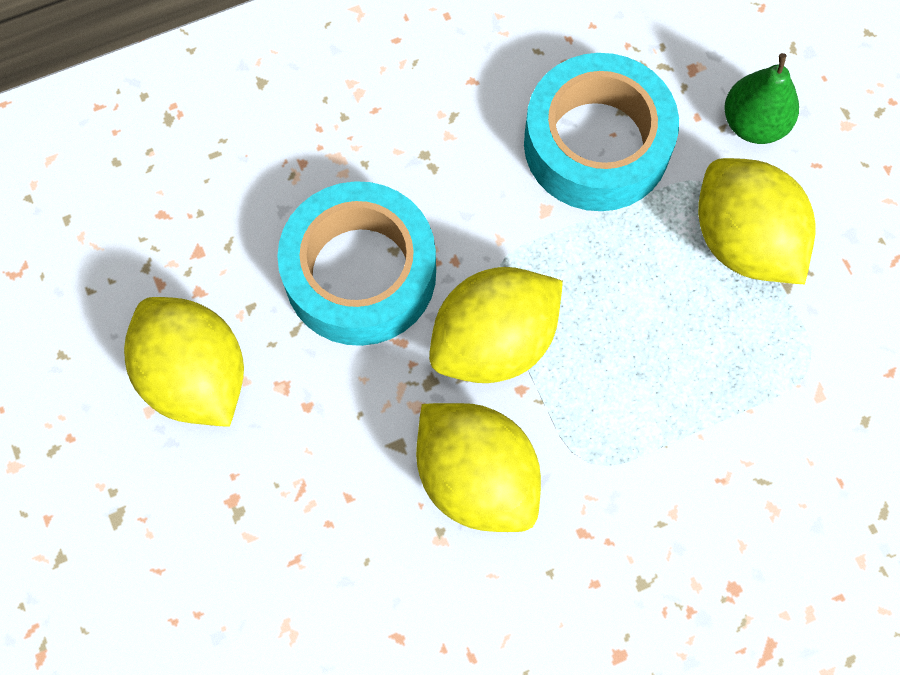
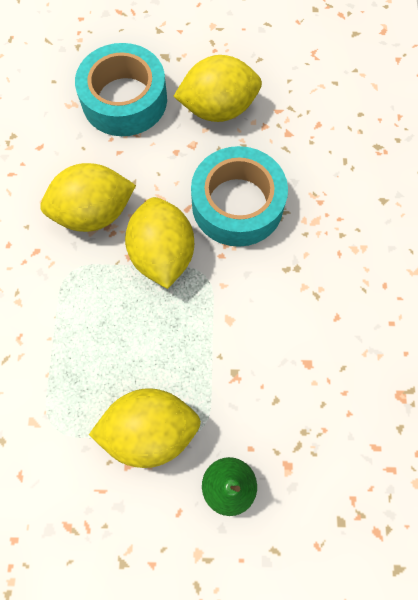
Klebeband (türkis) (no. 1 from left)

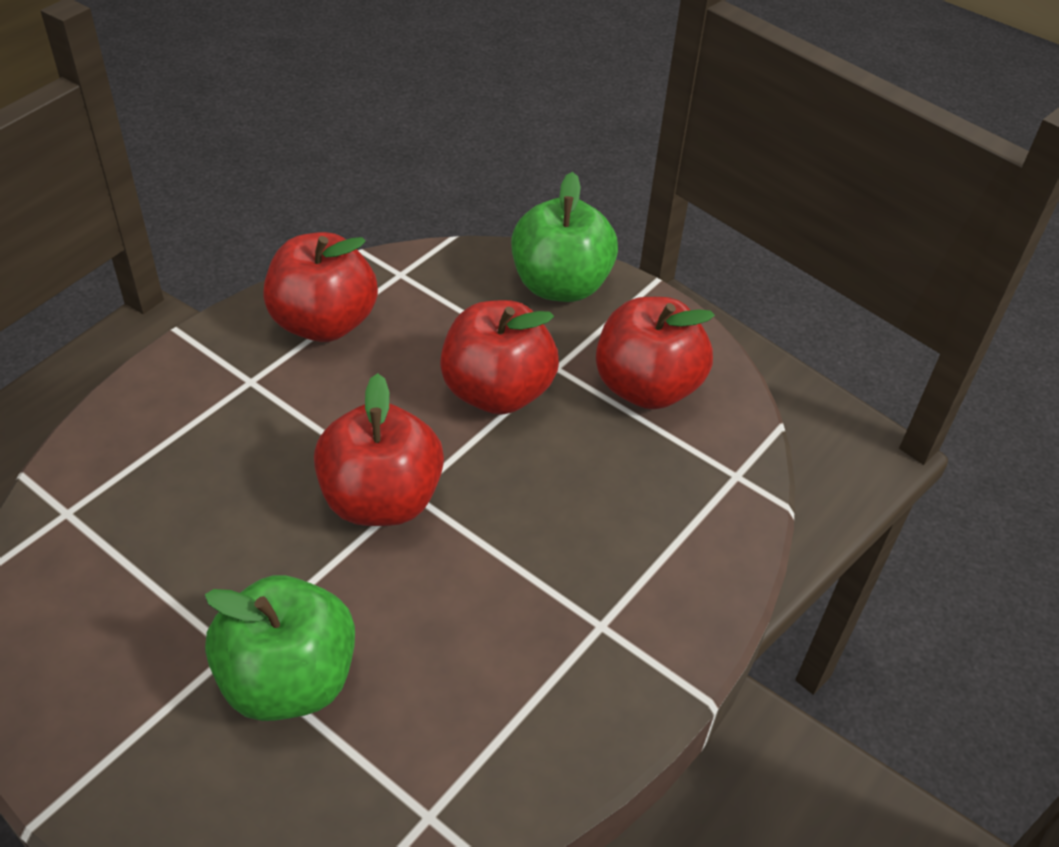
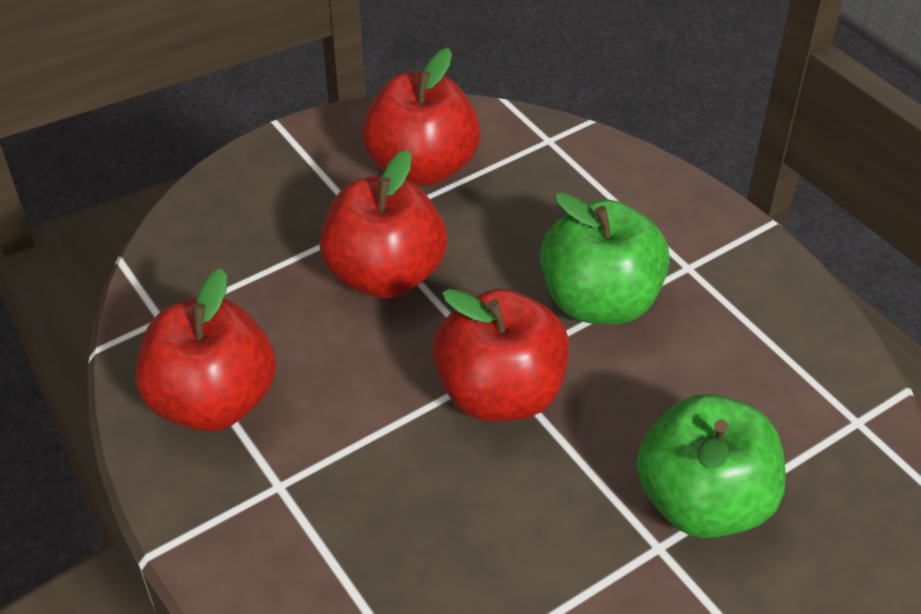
Apfel (grün) (no. 1 from left)

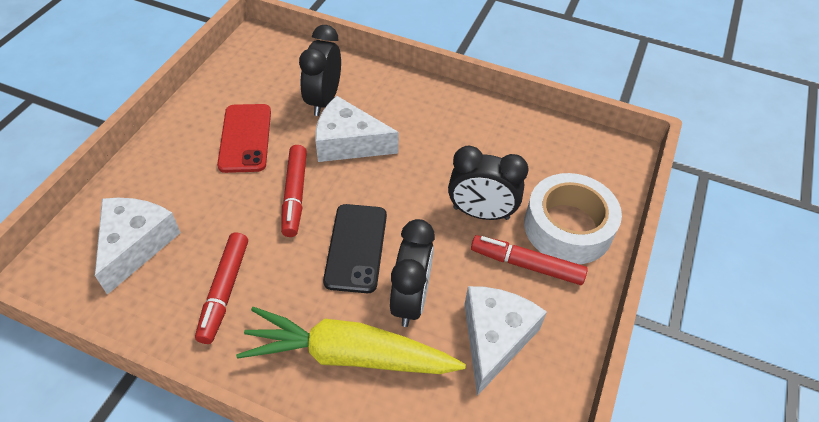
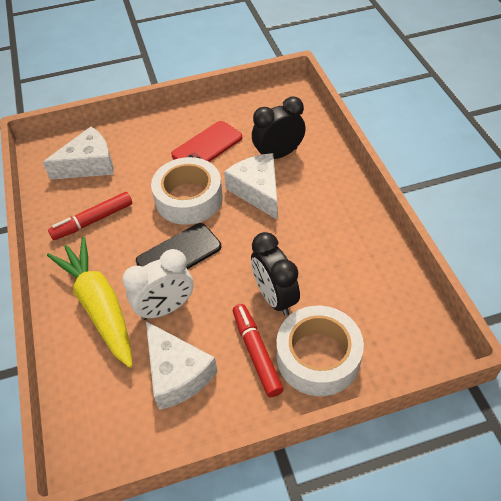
Wecker (weiß)
Käse (weiß) (no. 2 from left)
Klebeband (weiß) (no. 1 from left)

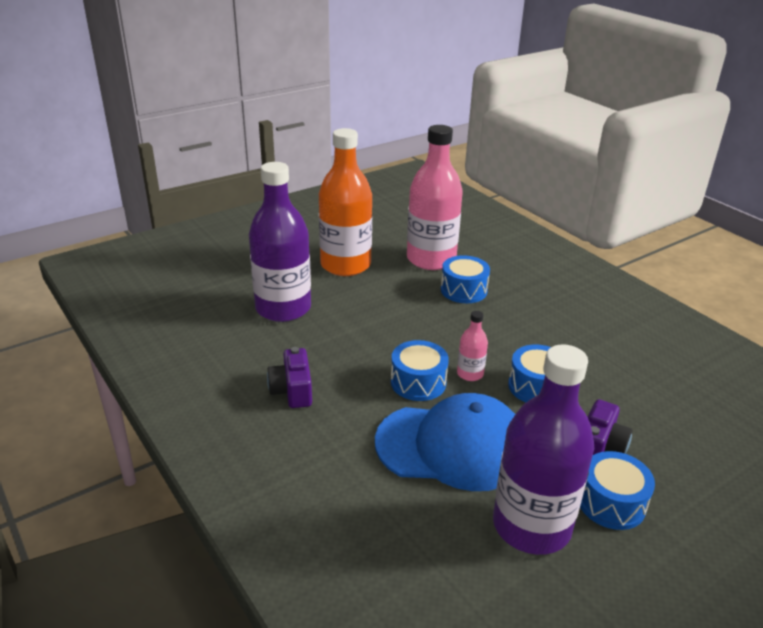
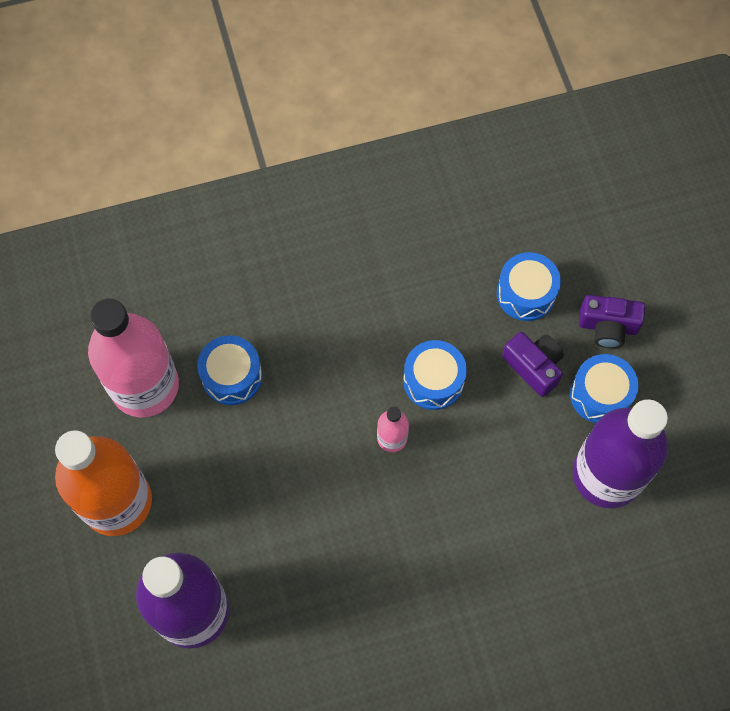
Trommel (blau) (no. 3 from left)
Kamera (lila) (no. 2 from left)
Kappe (blau)

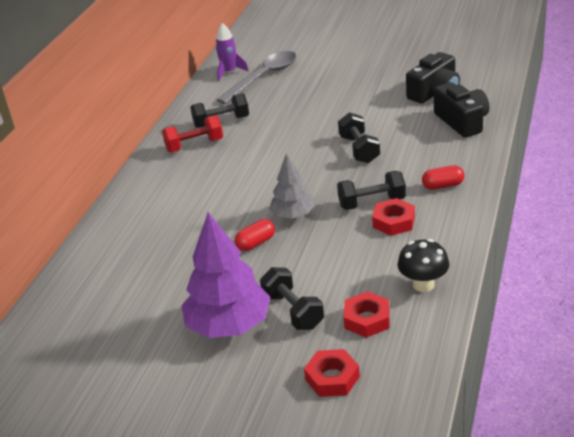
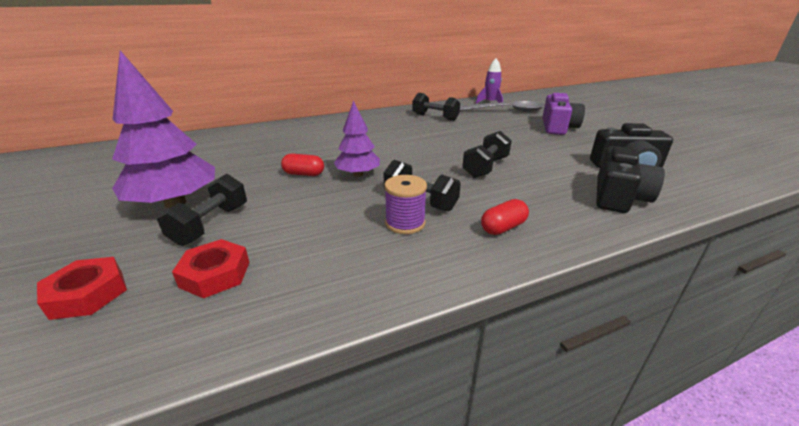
Baum (lila) (no. 2 from left)
Garnrolle (lila)
Kapsel (rot) (no. 2 from left)
Kamera (lila)
Hantel (rot)
Pilz (schwarz)

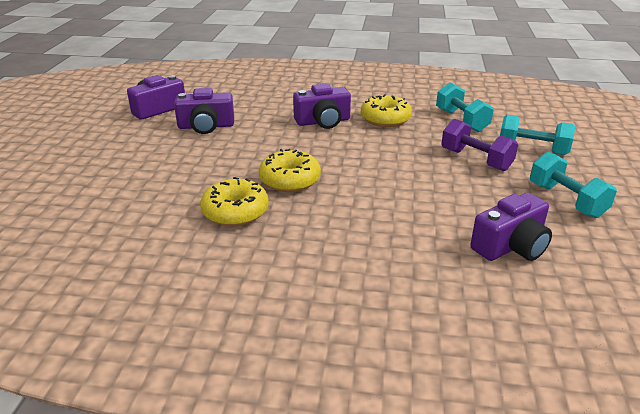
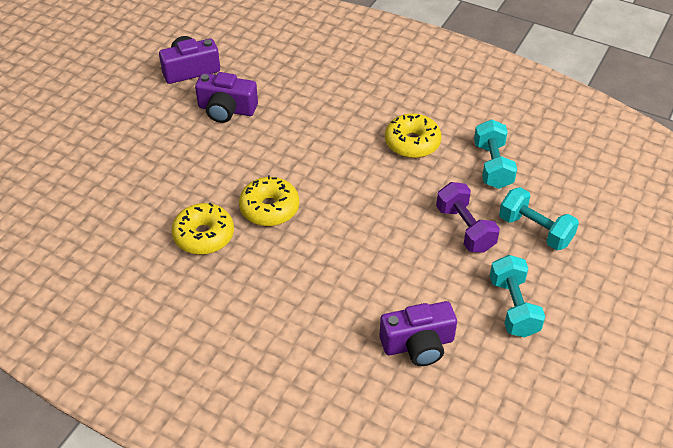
Kamera (lila) (no. 3 from left in the first image)

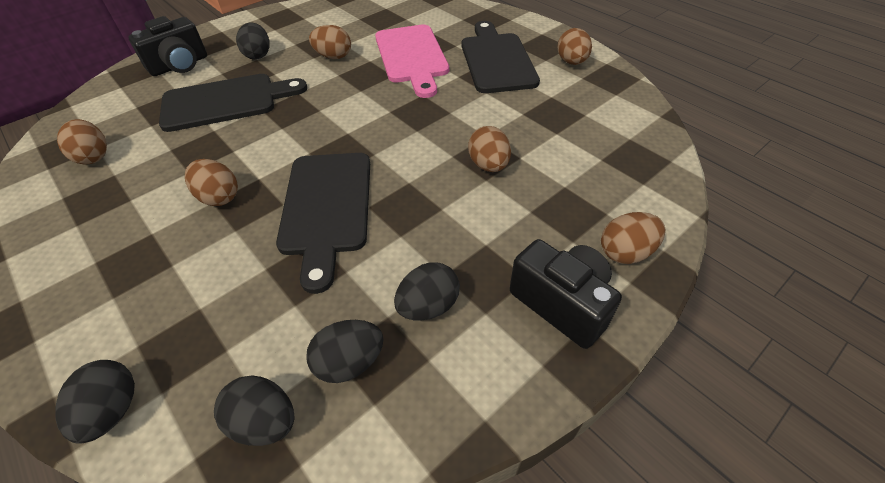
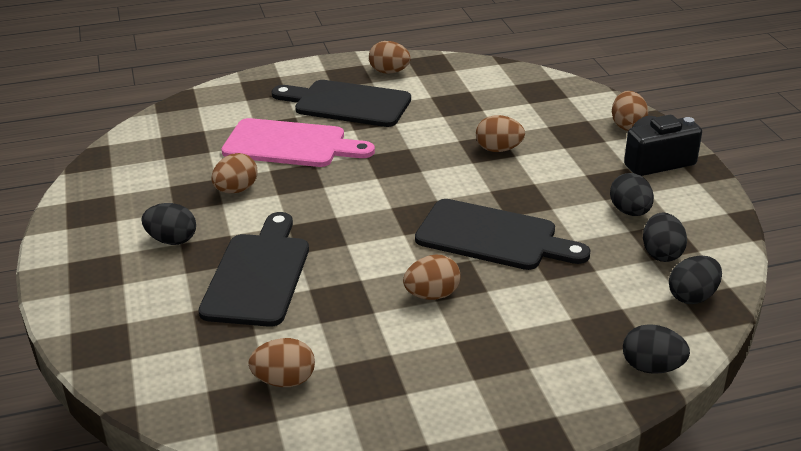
Kamera (schwarz) (no. 1 from left in the first image)

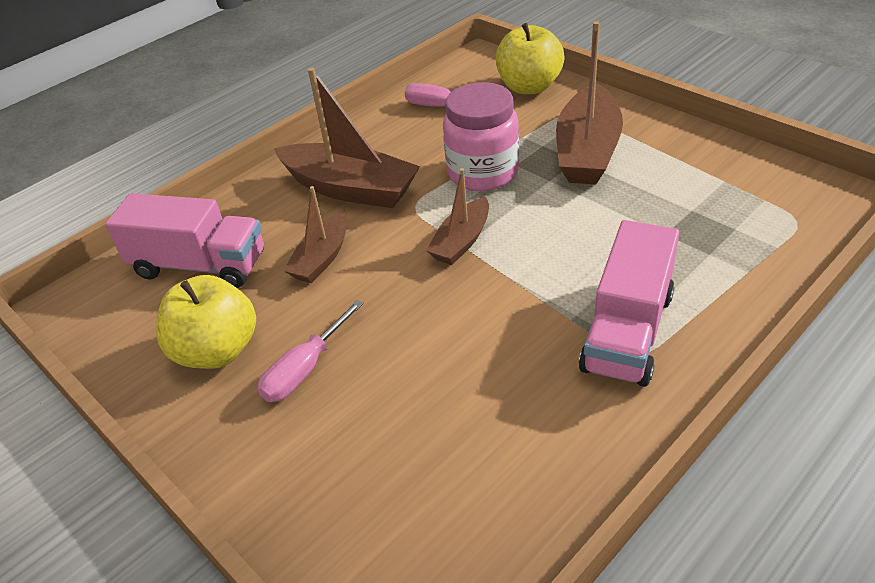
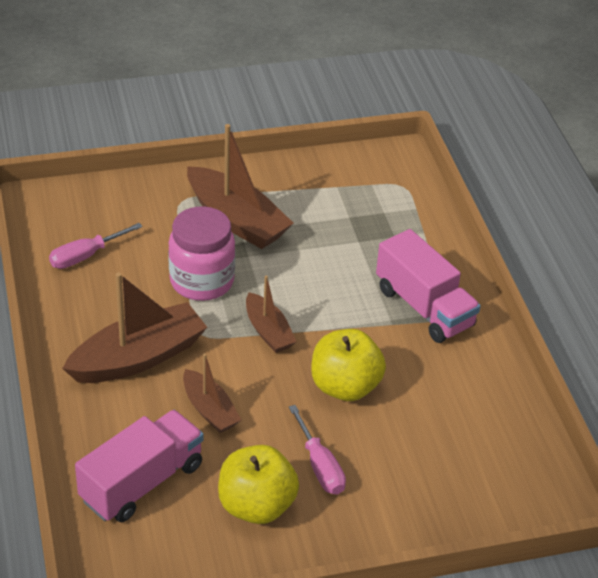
Apfel (gelb) (no. 2 from left)

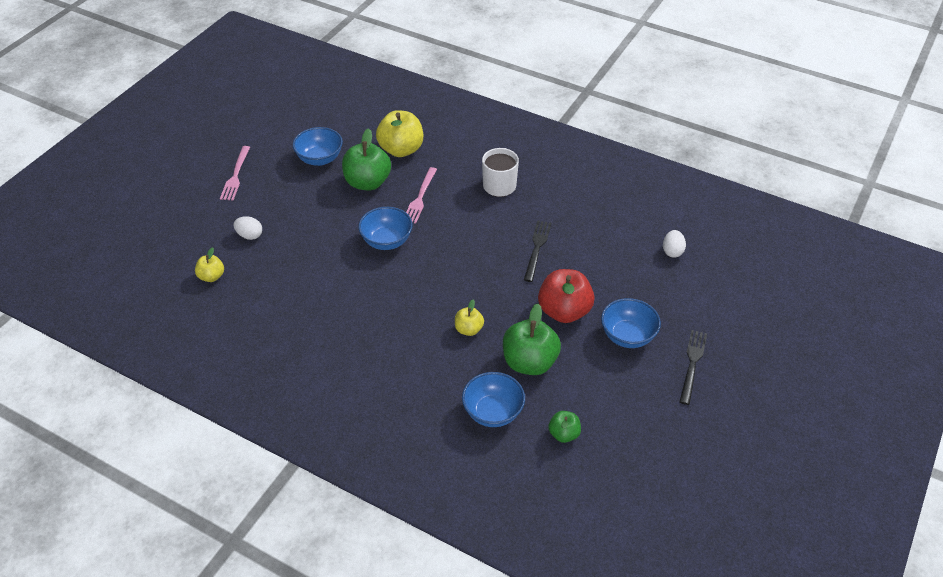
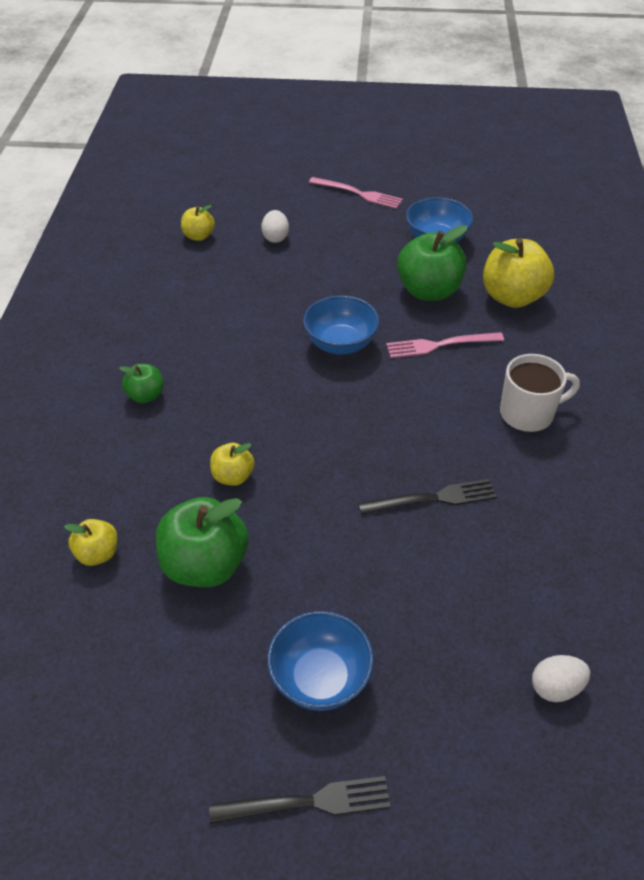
Apfel (gelb) (no. 1 from left)
Apfel (grün) (no. 1 from left)
Gabel (rosa) (no. 1 from left)
Apfel (rot)

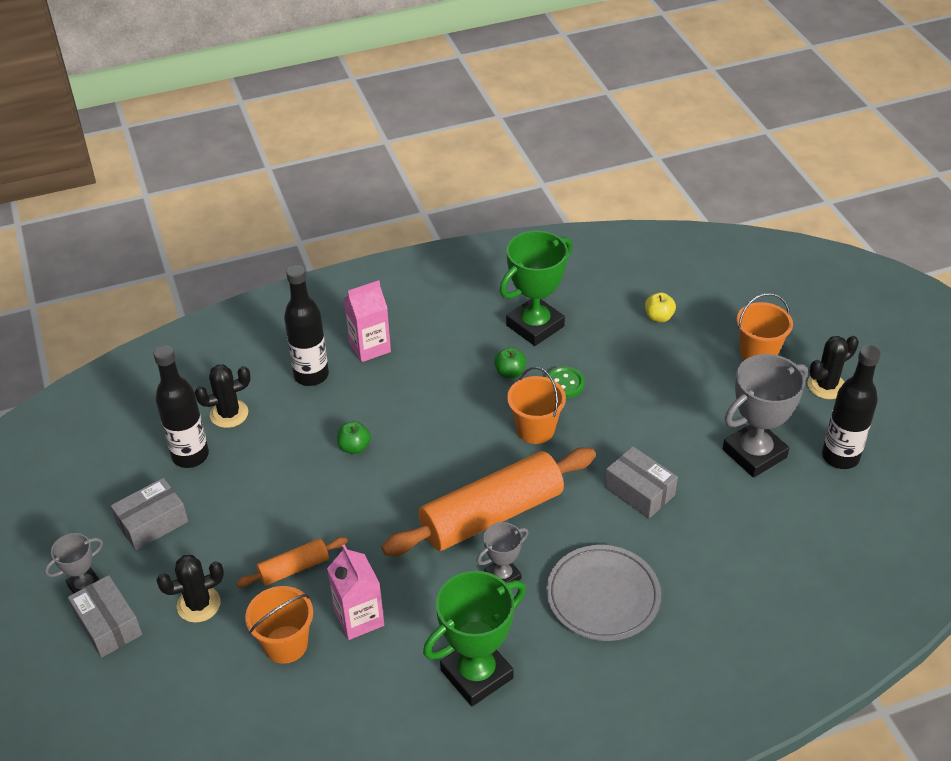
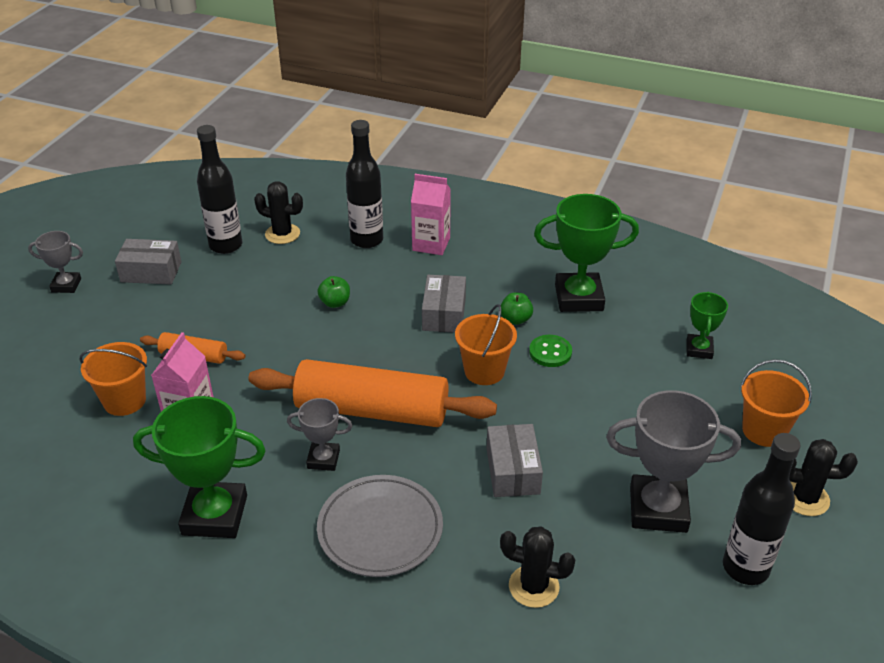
Schachtel (grau) (no. 2 from left)
Kaktus (schwarz) (no. 2 from left)
Pokal (grün) (no. 3 from left)

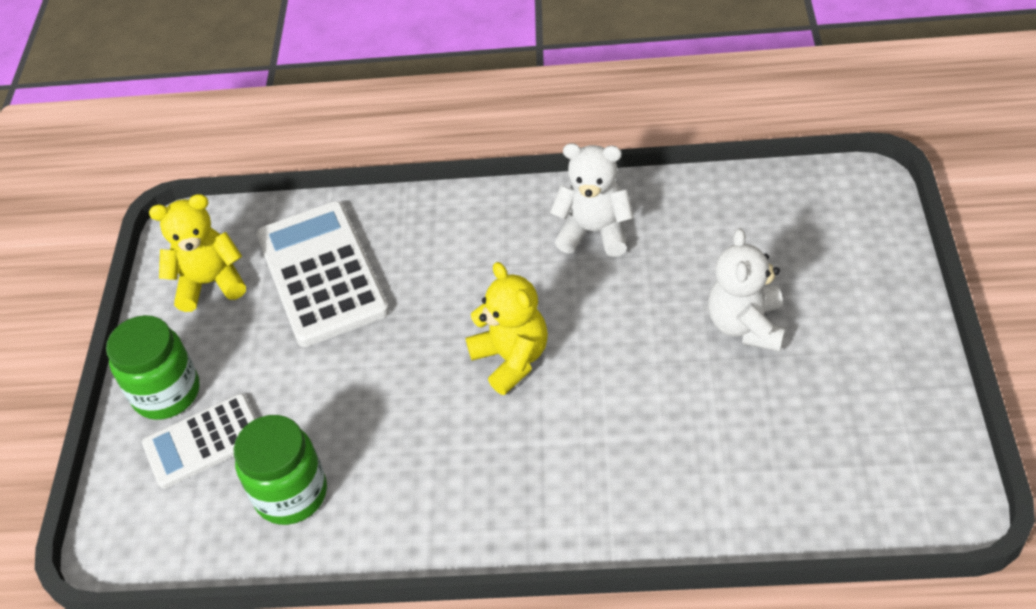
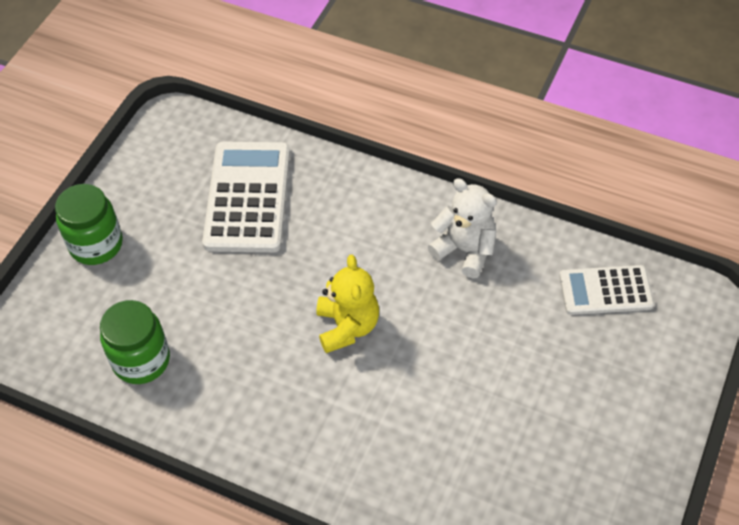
Taschenrechner (weiß) (no. 2 from left)
Teddybär (gelb) (no. 1 from left in the first image)
Teddybär (weiß) (no. 2 from left in the first image)

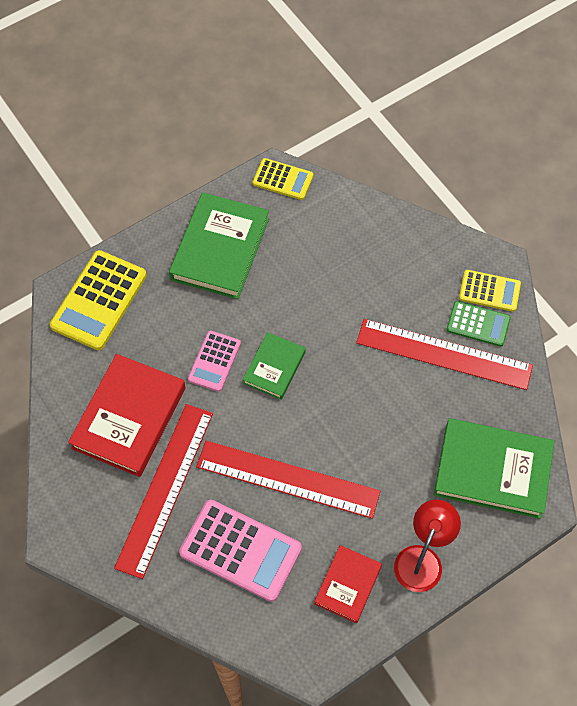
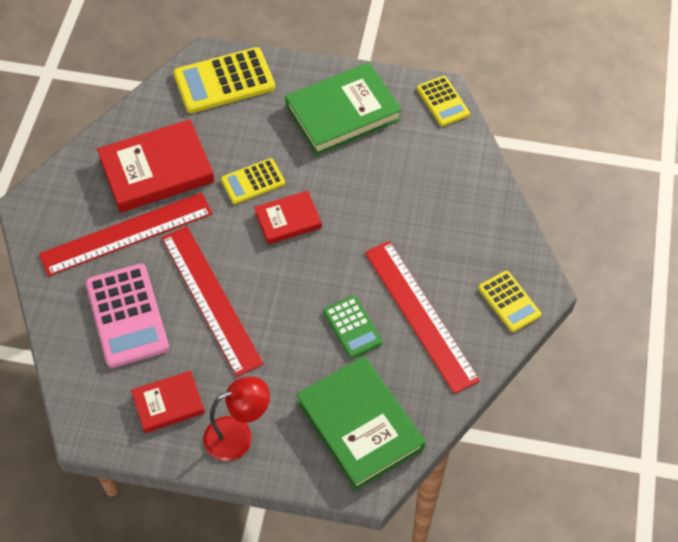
Taschenrechner (gelb) (no. 2 from left)
Buch (rot) (no. 3 from left)
Taschenrechner (grün)

